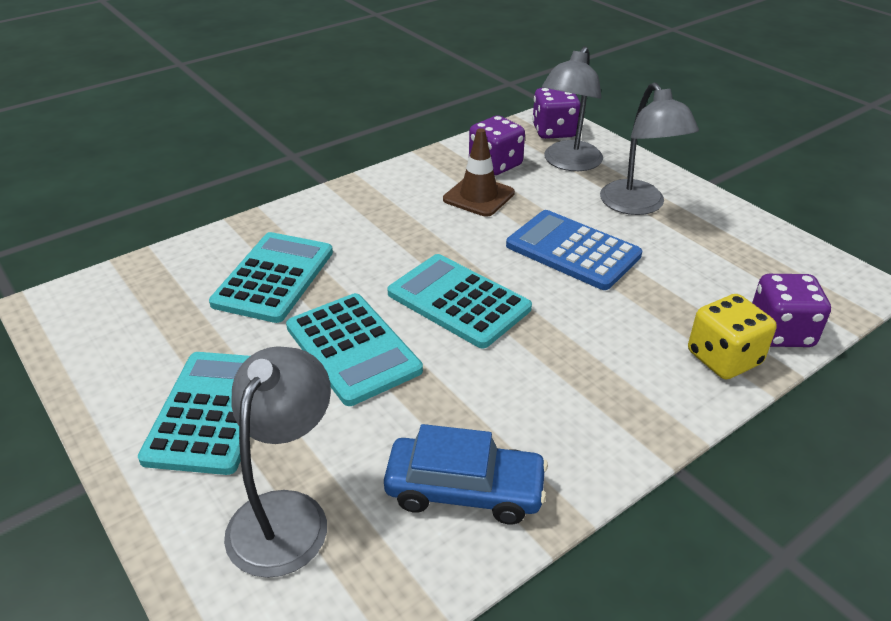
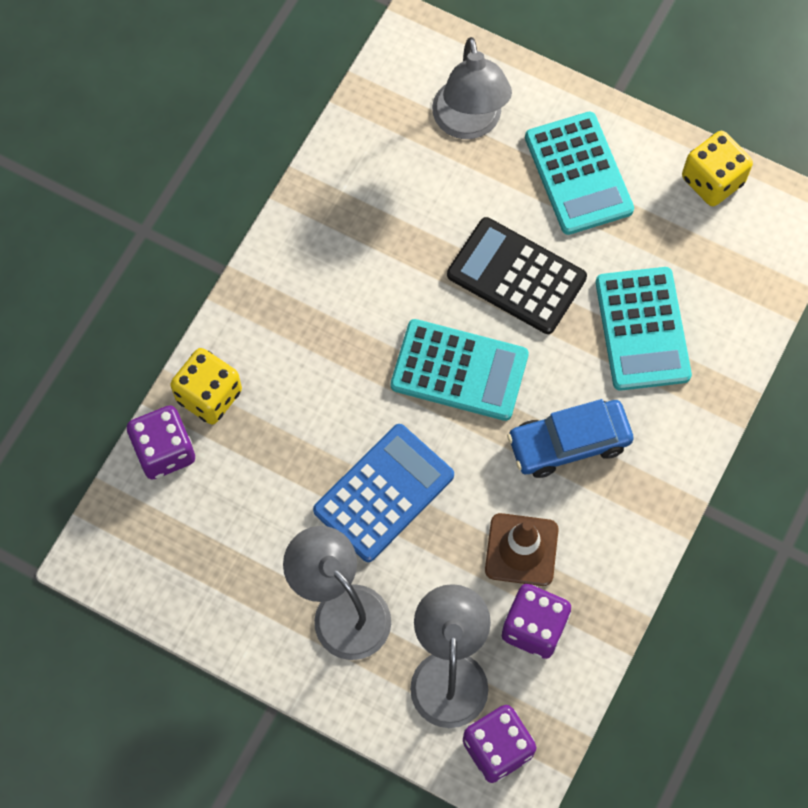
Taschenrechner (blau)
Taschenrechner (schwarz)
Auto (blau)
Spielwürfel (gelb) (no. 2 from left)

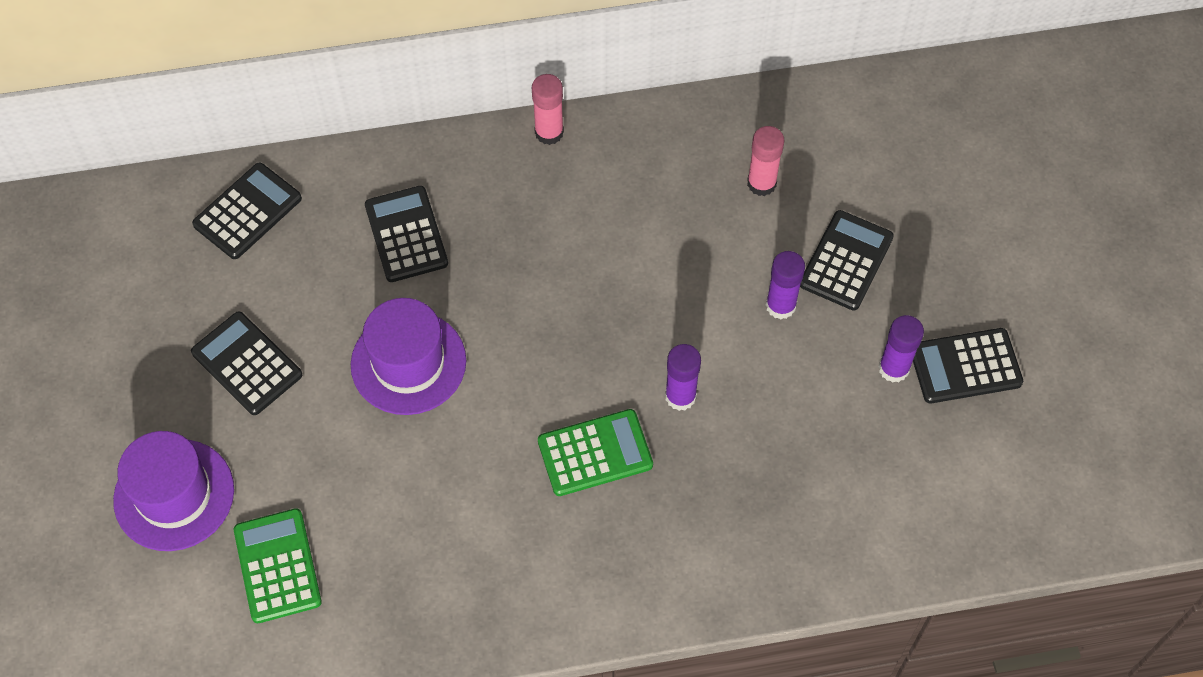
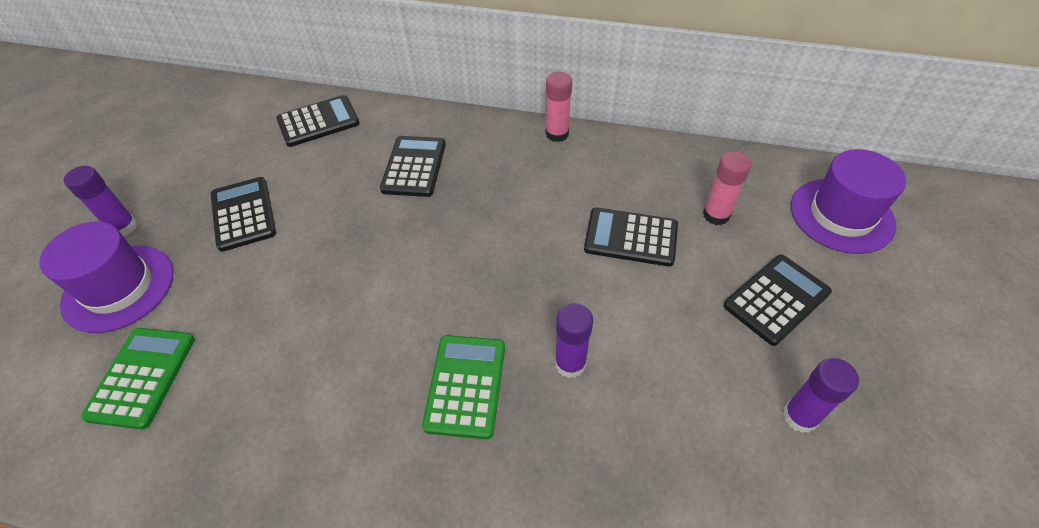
Klebestift (lila) (no. 1 from left)
Taschenrechner (grün) (no. 2 from left)
Taschenrechner (schwarz) (no. 4 from left)
Hut (lila) (no. 2 from left)

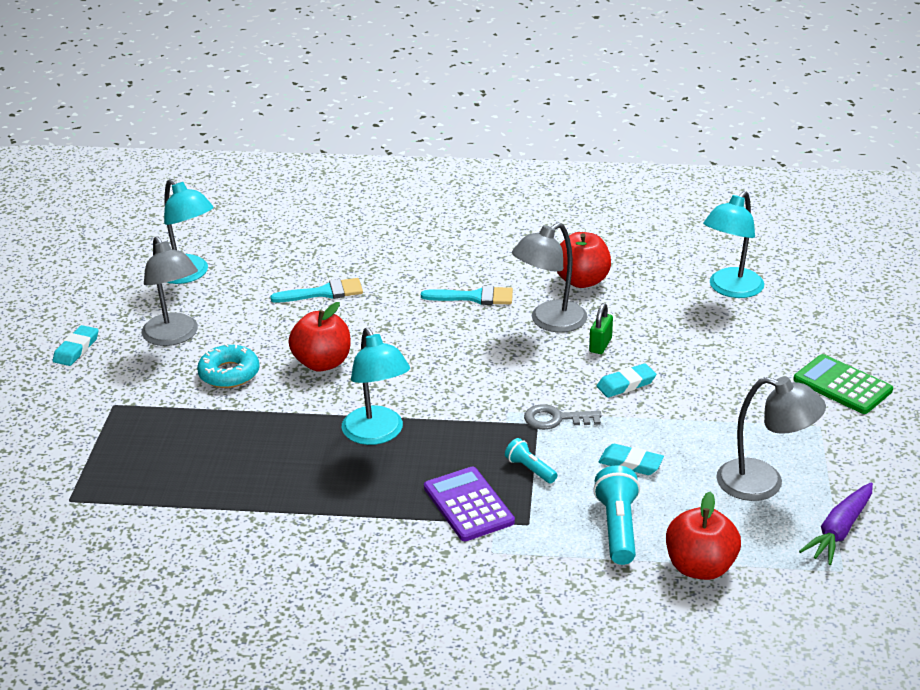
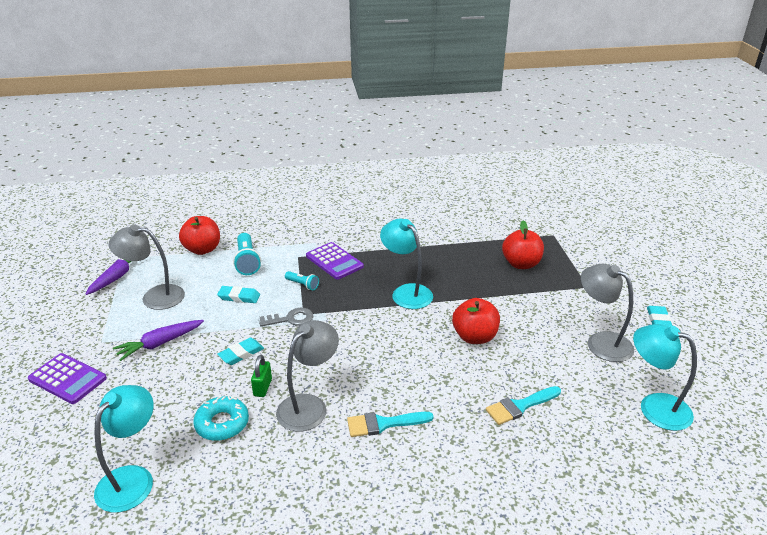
Taschenrechner (lila) (no. 1 from left)
Karotte (lila) (no. 2 from left)
Donut (türkis)
Apfel (rot) (no. 3 from left)

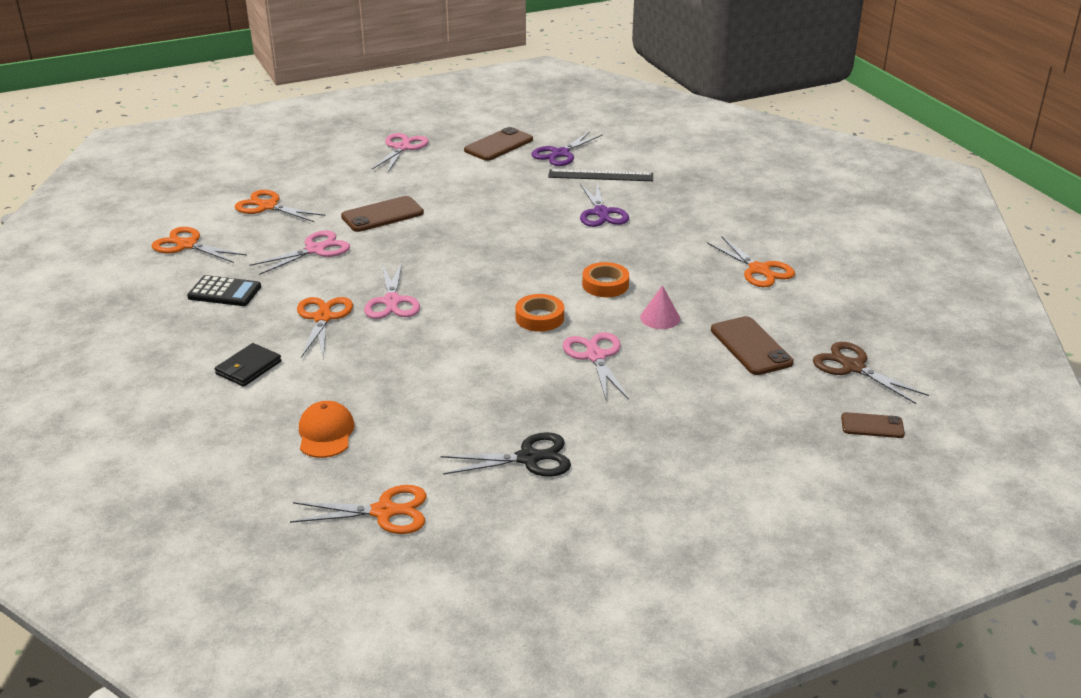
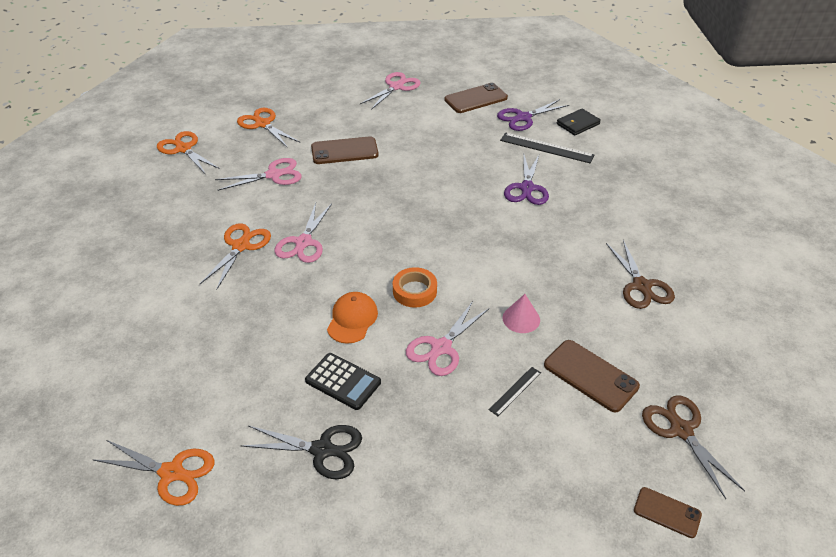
Taschenrechner (schwarz)
Kappe (orange)
Schere (rosa) (no. 4 from left)
Lineal (schwarz) (no. 1 from left)
Handy (braun) (no. 3 from left)
Geldbörse (schwarz)
Schere (braun) (no. 1 from left)
Klebeband (orange) (no. 2 from left in the first image)

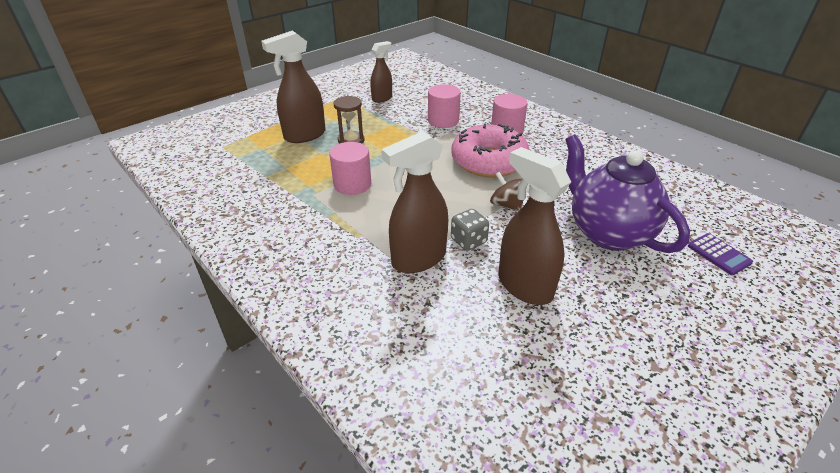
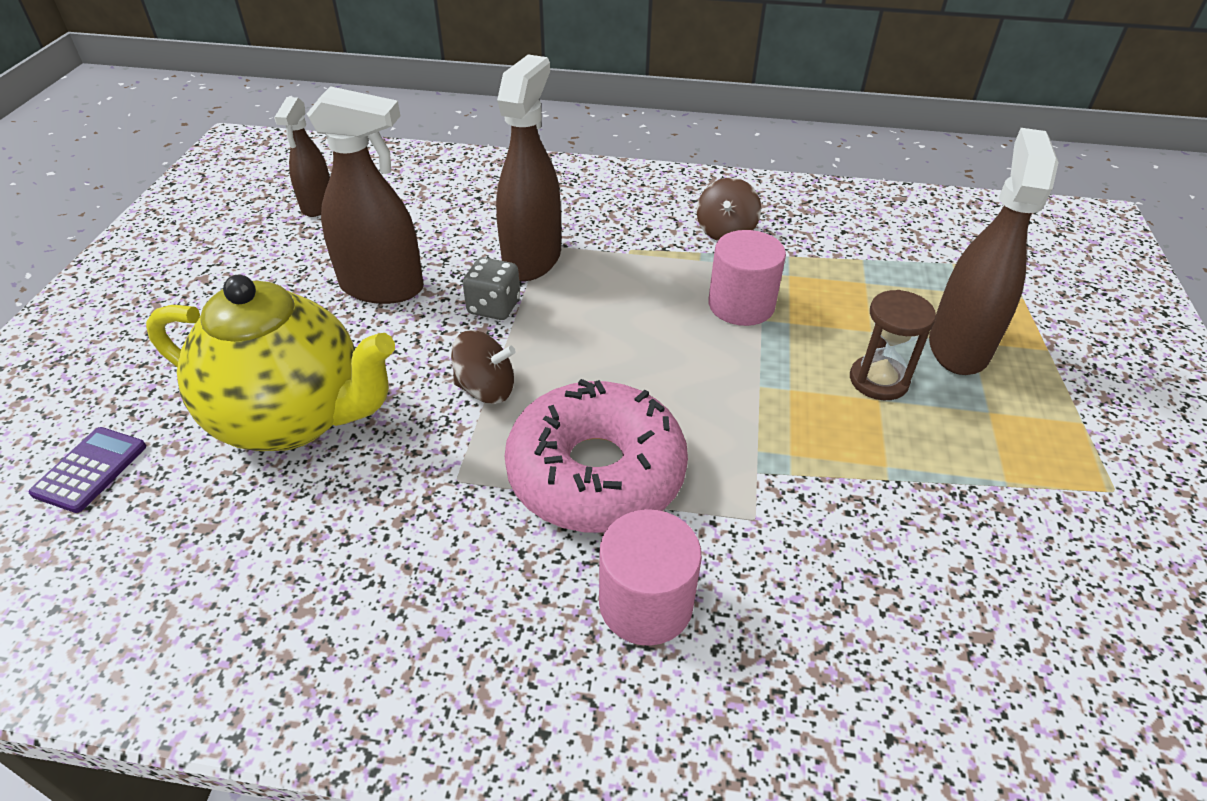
Taschenrechner (lila)
Teekanne (gelb)
Sprühflasche (braun) (no. 1 from left)
Kreisel (braun) (no. 2 from left)
Vollzylinder (rosa) (no. 2 from left in the first image)

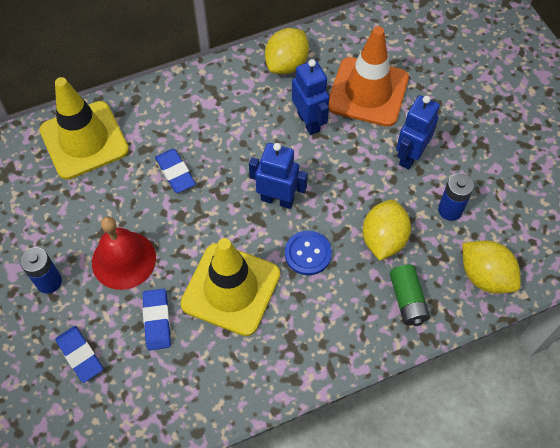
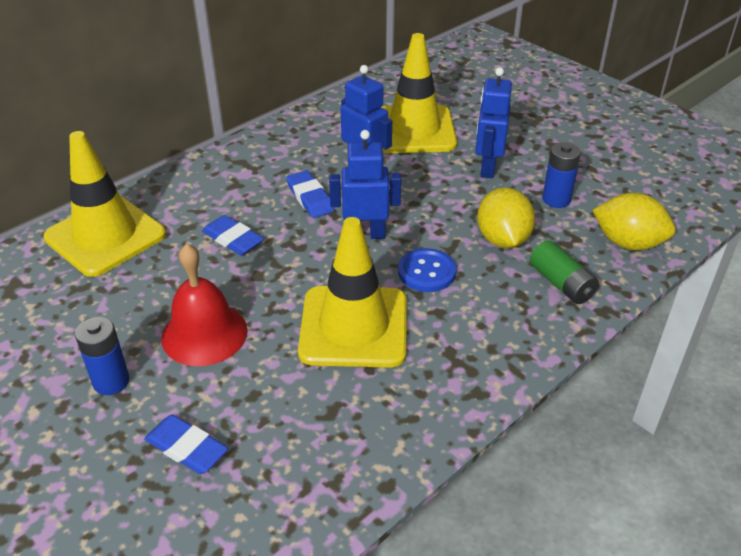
Radiergummi (blau) (no. 3 from left)
Leitkegel (gelb) (no. 3 from left)
Zitrone (gelb) (no. 1 from left in the first image)

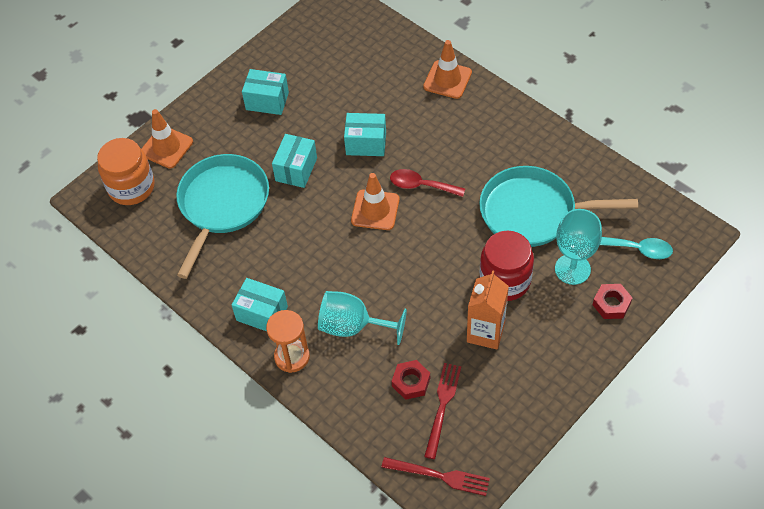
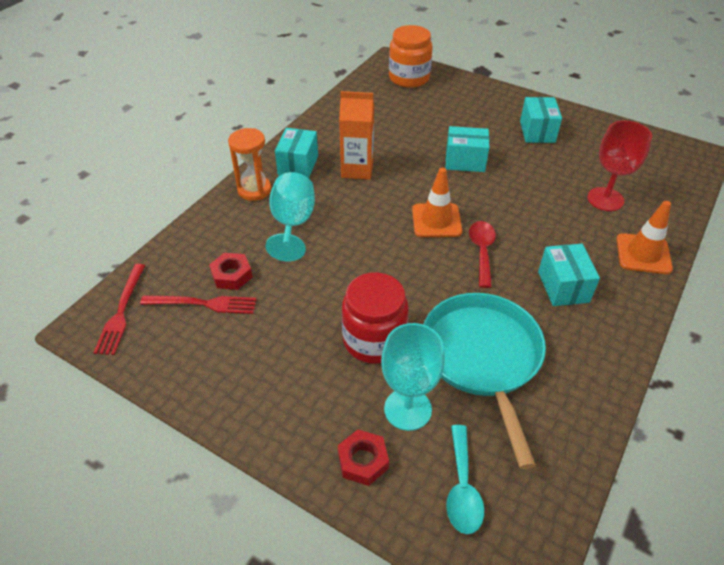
Getränkekarton (orange)
Schachtel (türkis) (no. 4 from left)
Kelch (rot)
Leitkegel (orange) (no. 1 from left in the first image)
Pfanne (türkis) (no. 1 from left in the first image)

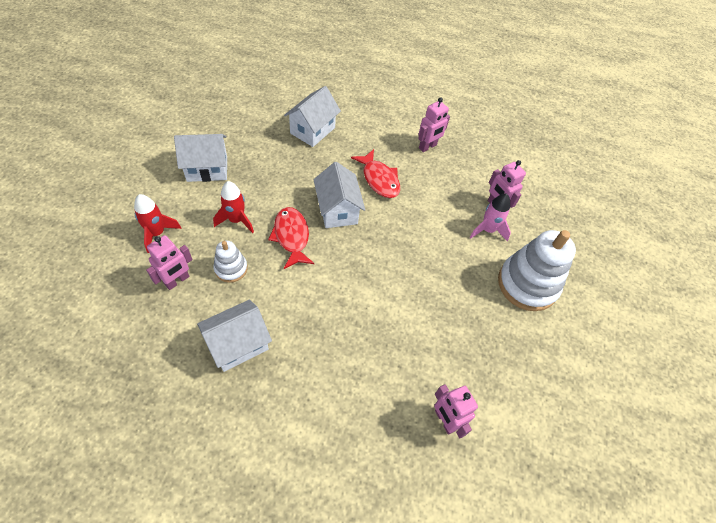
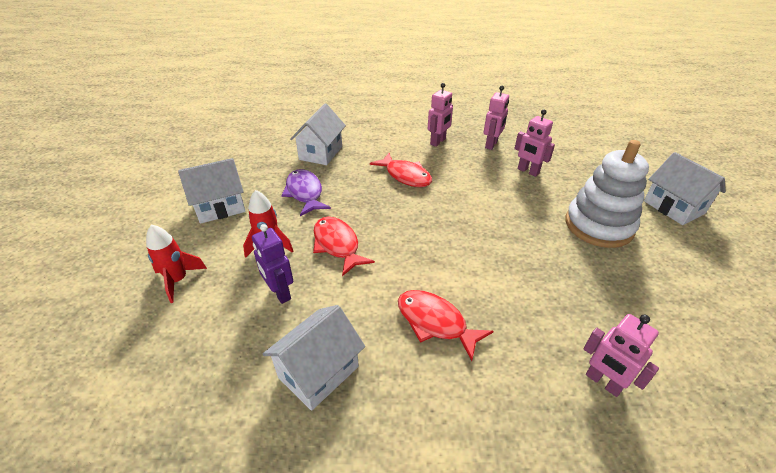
Roboter (lila)
Fisch (lila)
Fisch (rot) (no. 3 from left)
Roboter (rosa) (no. 2 from left)
Haus (weiß) (no. 4 from left)
Rakete (rosa)

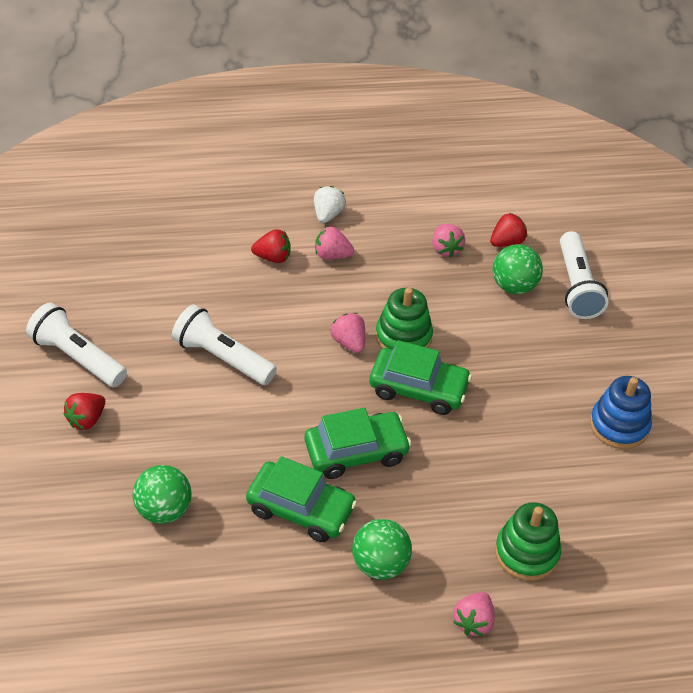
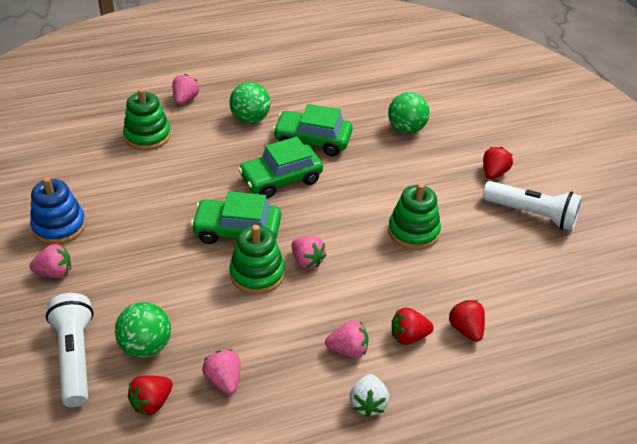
Erdbeere (rosa) (no. 1 from left)
Stapelspielzeug (grün) (no. 3 from left)
Erdbeere (rot) (no. 3 from left)

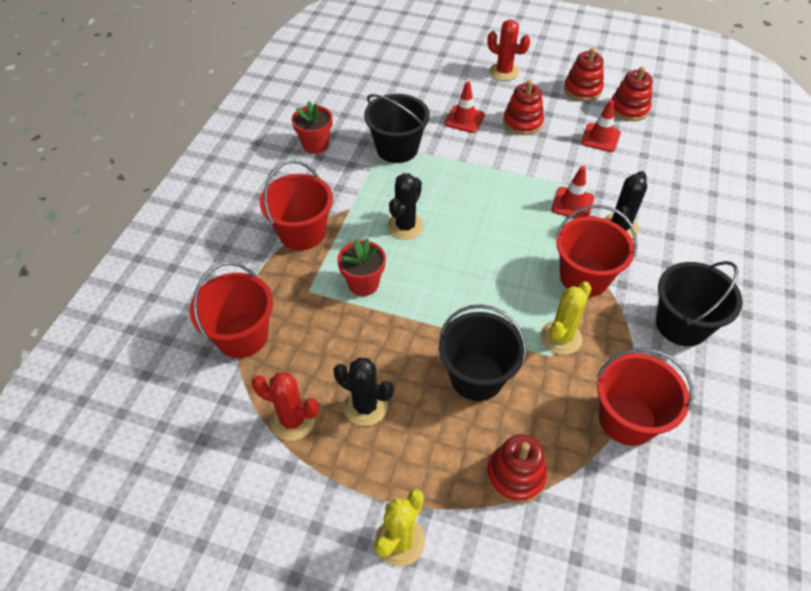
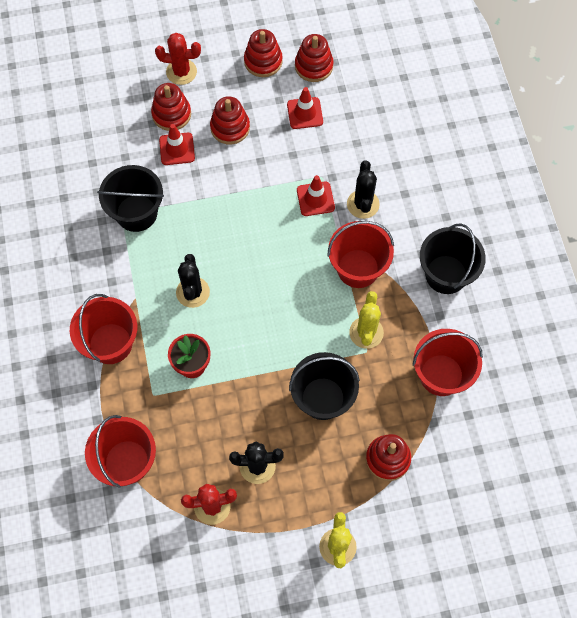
Stapelspielzeug (rot) (no. 1 from left)
Blumentopf (rot) (no. 1 from left in the first image)

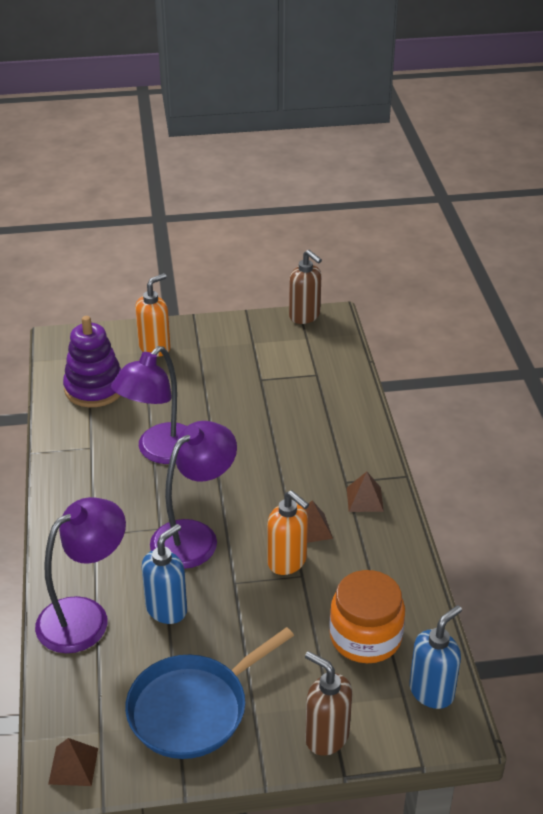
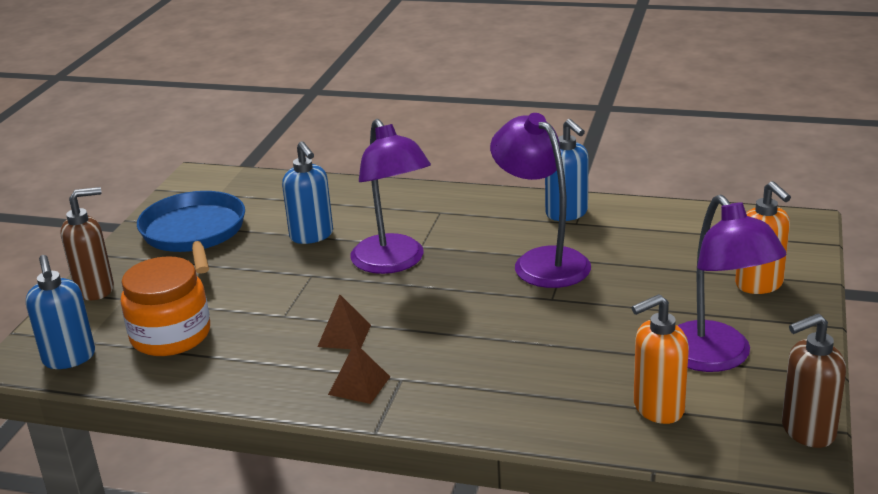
Seifenspender (blau) (no. 3 from left)
Seifenspender (orange) (no. 1 from left)
Lampe (lila) (no. 3 from left)
Pyramide (braun) (no. 1 from left in the first image)
Stapelspielzeug (lila)

